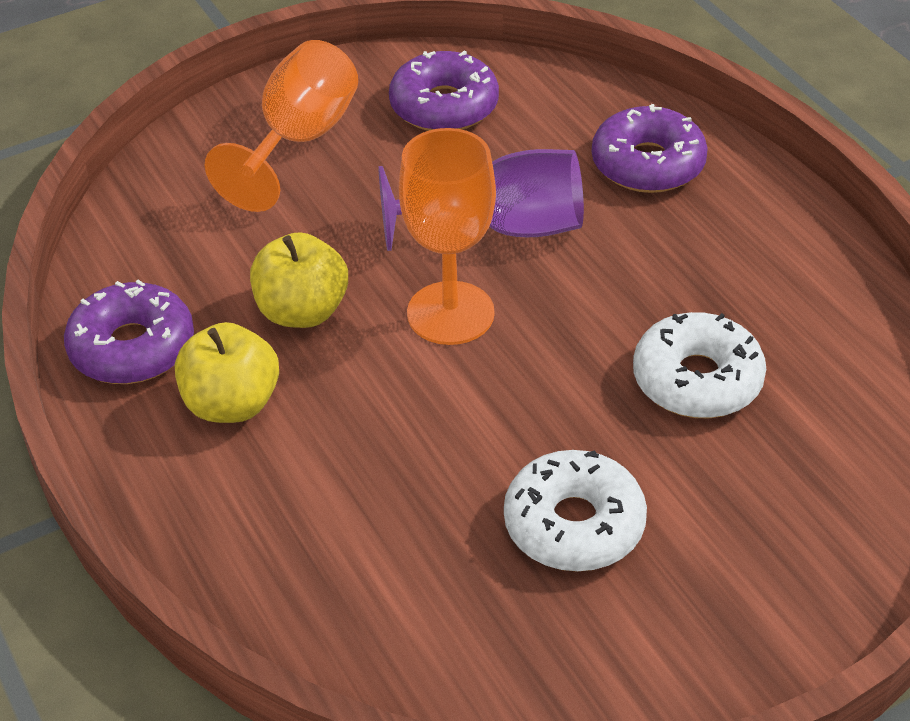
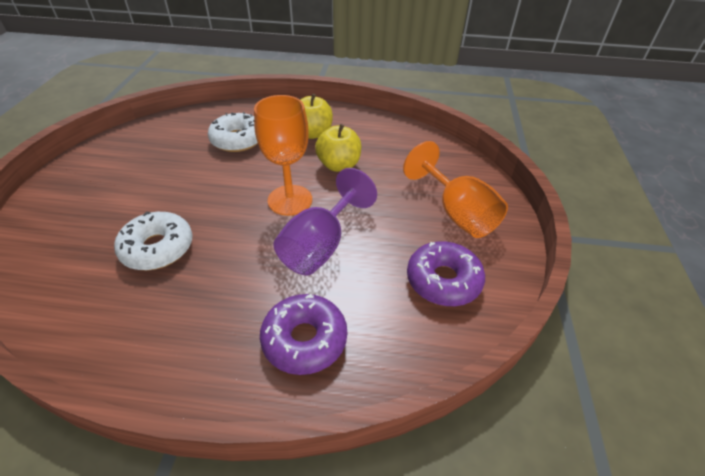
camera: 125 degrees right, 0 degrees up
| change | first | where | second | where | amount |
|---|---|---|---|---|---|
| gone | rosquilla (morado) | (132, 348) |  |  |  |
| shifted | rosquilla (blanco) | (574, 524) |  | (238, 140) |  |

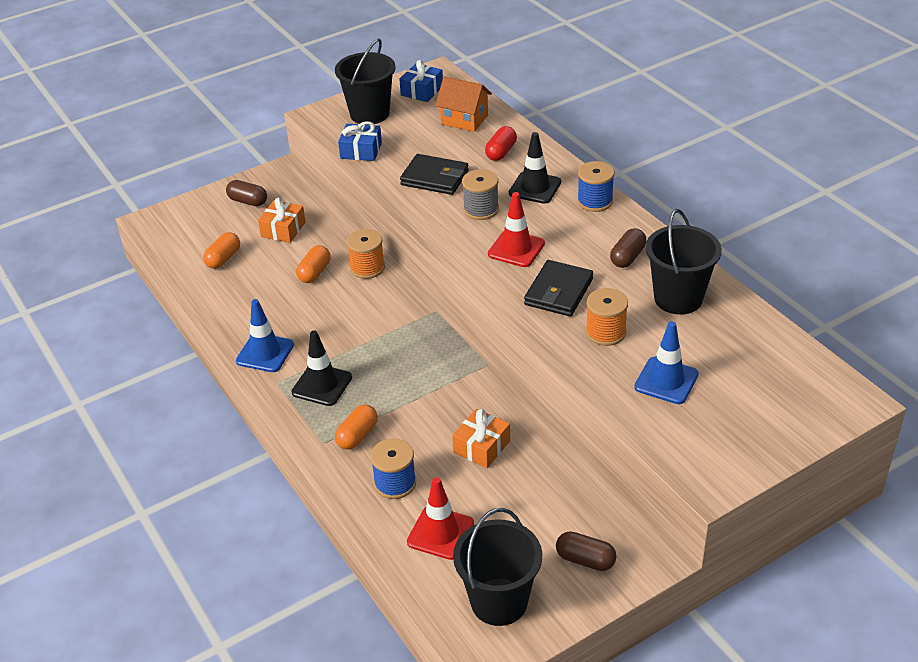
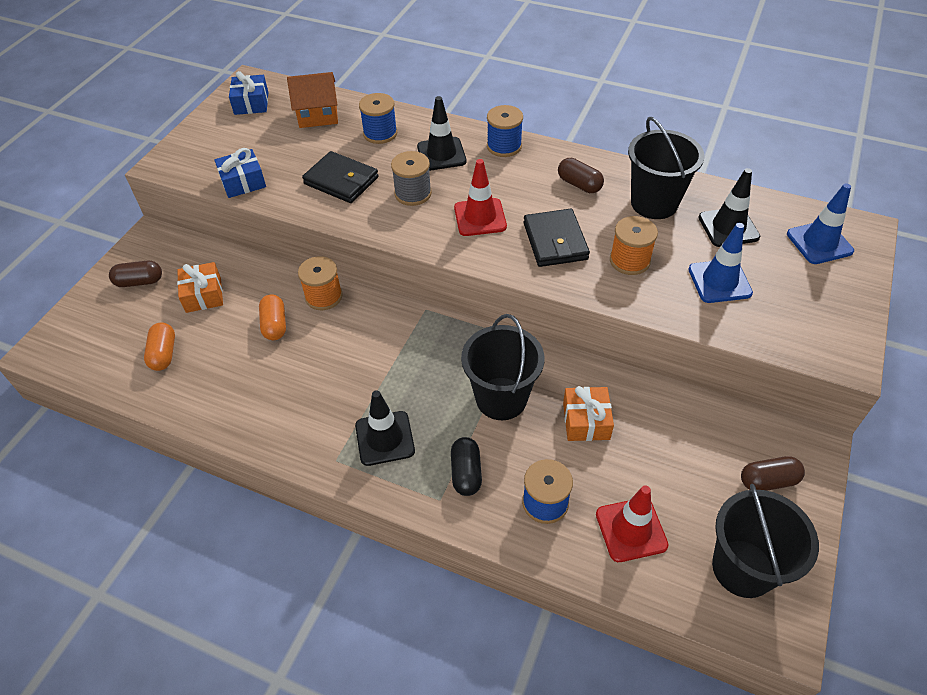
camera: 35 degrees left, 10 degrees up
| change | first | where | second | where | amount |
|---|---|---|---|---|---|
| shifted | cono de tráfico (azul) | (265, 353) |  | (819, 243) |  |
| shifted | balde (negro) | (369, 114) |  | (501, 398) |  |
| repainted | cápsula (naranja) | (357, 435) | cápsula (negro) | (466, 473) |  |
| rotated | cartera (negro) | (435, 178) |  | (341, 181) | 45 degrees clockwise |
| swapped | cápsula (rojo) | (501, 152) | carrete (azul) | (380, 133) |  |
| rotated | cápsula (marrón) | (627, 257) |  | (579, 184) | 45 degrees counterclockwise |
| new |  |  | cono de tráfico (negro) | (728, 227) |  |

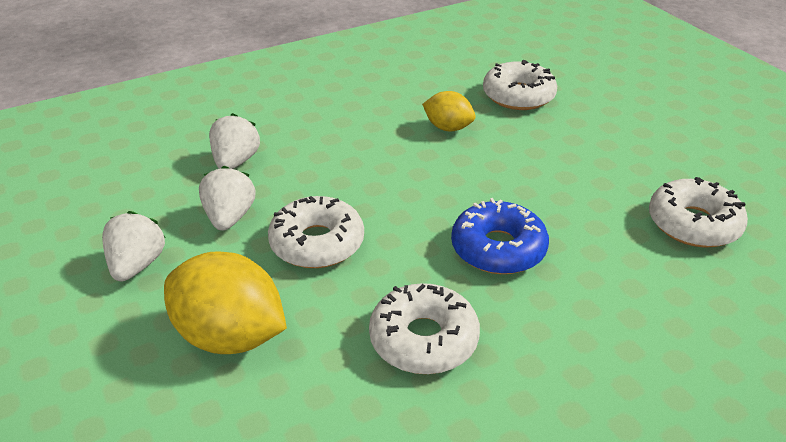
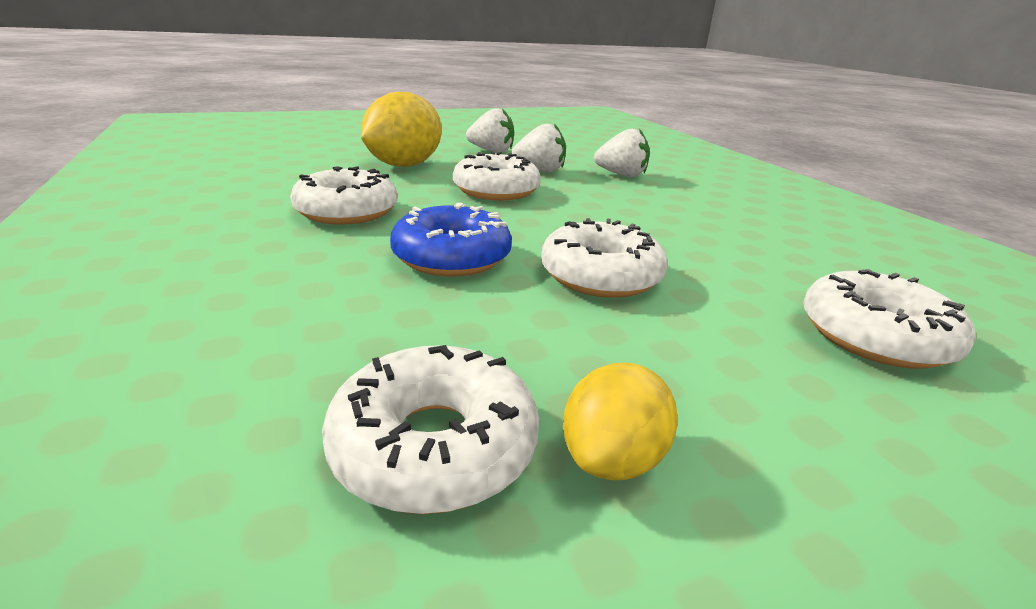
camera: 95 degrees right, 10 degrees down
| change | first | where | second | where | amount |
|---|---|---|---|---|---|
| shifted | limón (amarillo) | (448, 128) |  | (612, 458) |  |
| new |  |  | rosquilla (blanco) | (600, 275) |  |

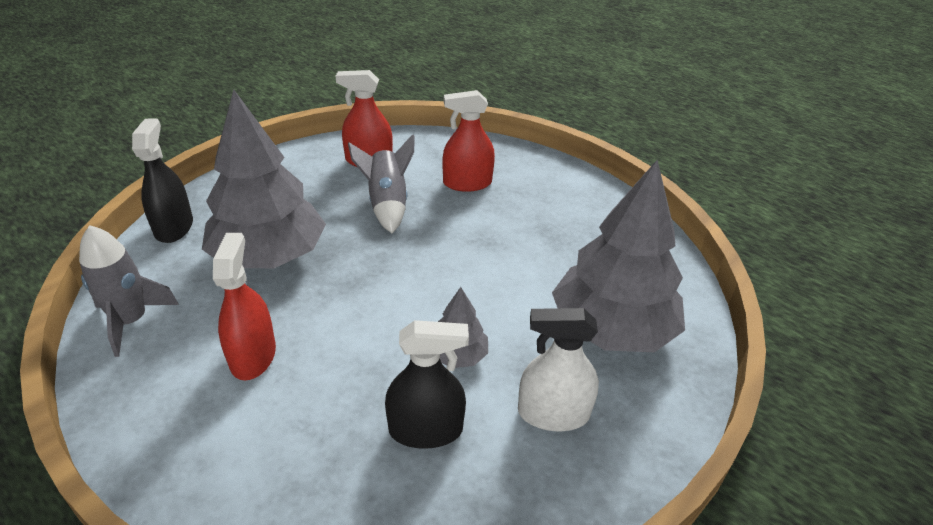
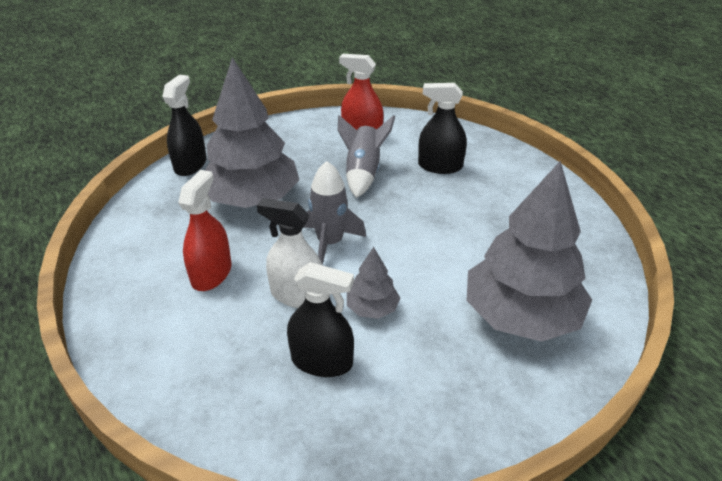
camera: 20 degrees right, 0 degrees up
| change | first | where | second | where | amount |
|---|---|---|---|---|---|
| shifted | cohete (gris) | (131, 321) |  | (330, 243) |  |
| repainted | pulverizador (rojo) | (467, 183) | pulverizador (negro) | (440, 166) |  |
| shifted | pulverizador (blanco) | (553, 413) |  | (297, 295) |  |

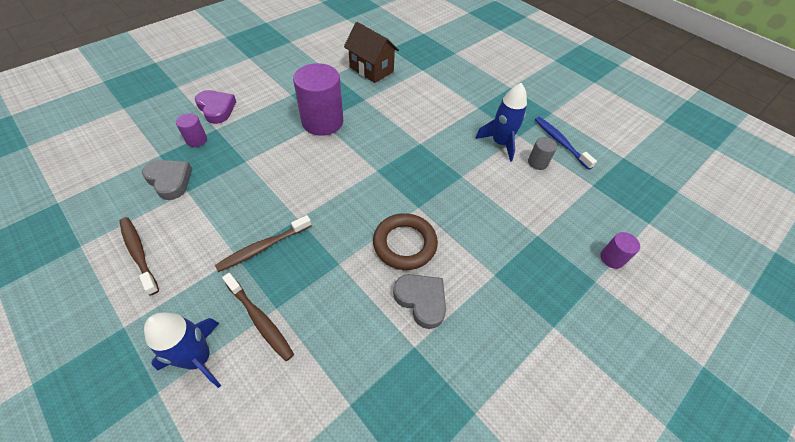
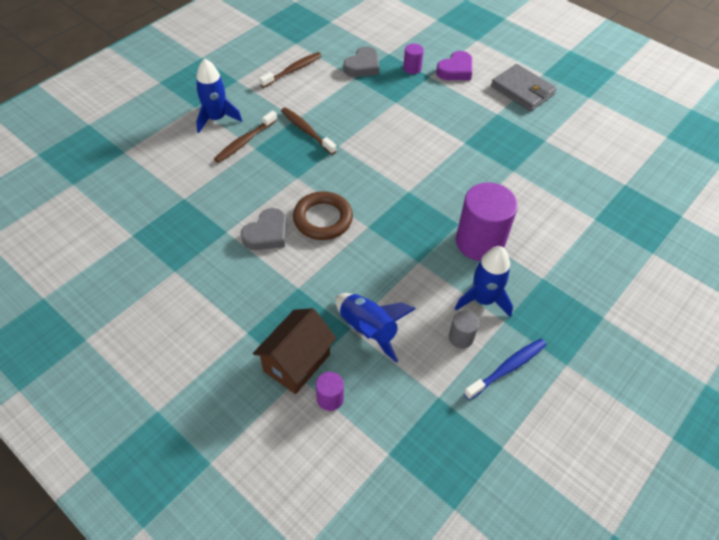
camera: 85 degrees right, 0 degrees up
| change | first | where | second | where | amount |
|---|---|---|---|---|---|
| shifted | cilindro (morado) | (322, 122) |  | (479, 242) |  |
| shifted | casa (marrón) | (371, 69) |  | (296, 362) |  |
| new |  |  | cohete (azul) | (368, 330) |  |
| new |  |  | cartera (gris) | (522, 90) |  |

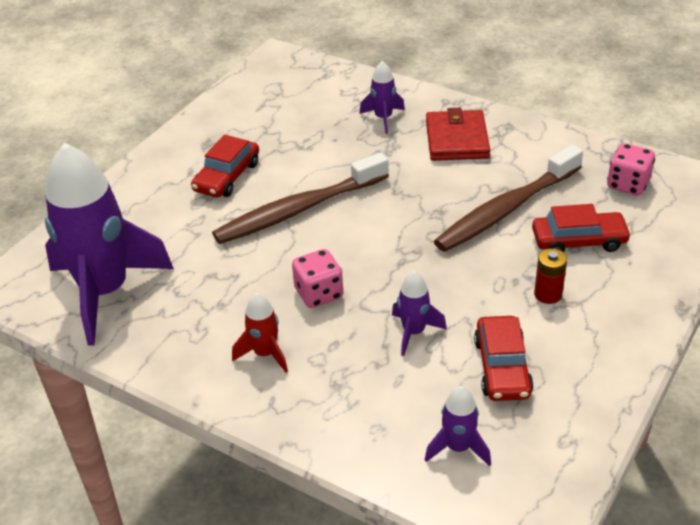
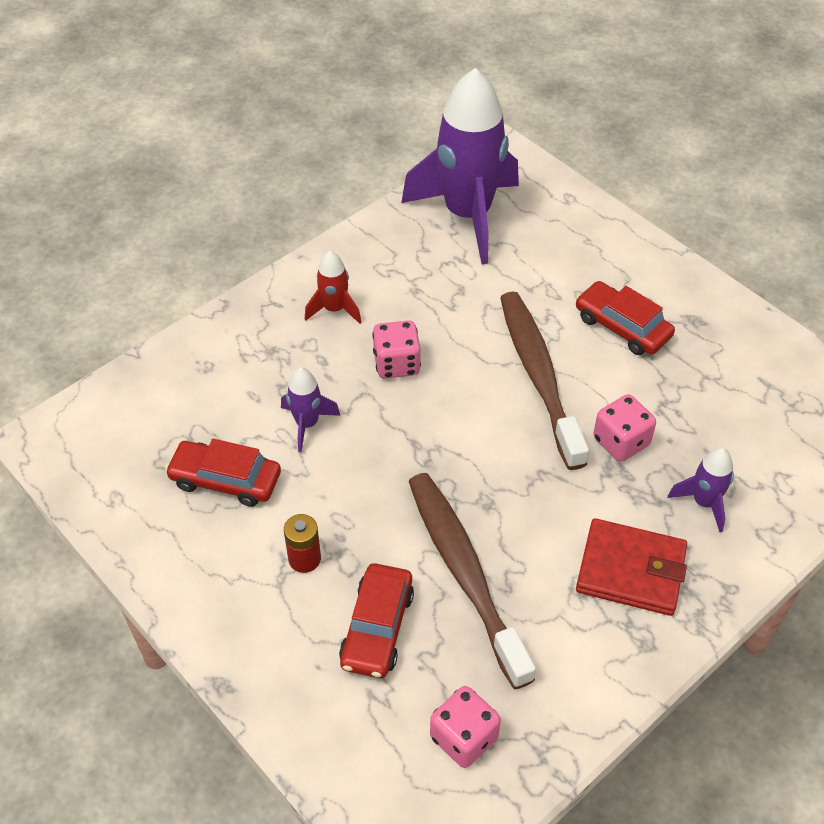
camera: 105 degrees right, 10 degrees up
| change | first | where | second | where | amount |
|---|---|---|---|---|---|
| gone | cohete (morado) | (458, 448) |  |  |  |
| new |  |  | dado (rosa) | (621, 442) |  |

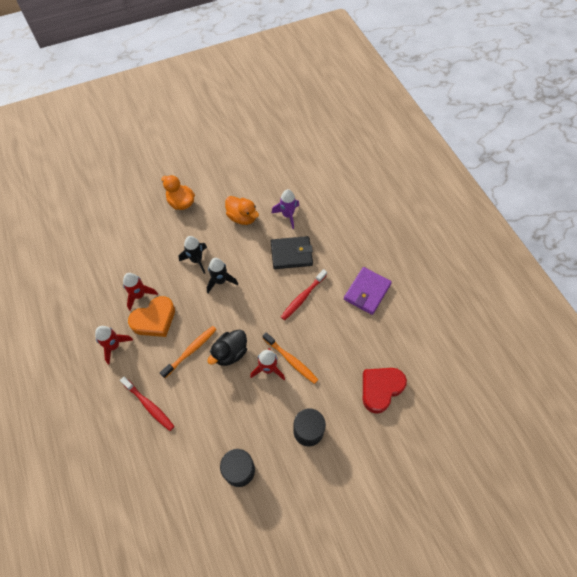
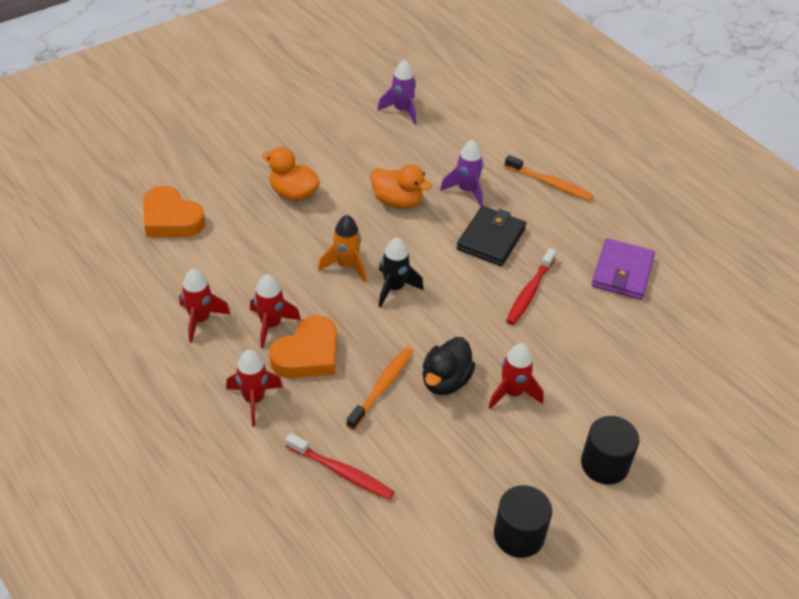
camera: 15 degrees left, 15 degrees down
| change | first | where | second | where | amount |
|---|---|---|---|---|---|
| repainted | cohete (negro) | (196, 260) | cohete (naranja) | (346, 266) |  |
| shifted | cepillo de dientes (naranja) | (291, 360) |  | (550, 183) |  |
| rotated | cartera (negro) | (291, 254) |  | (491, 239) | 45 degrees counterclockwise |
| gone | corazón (rojo) | (380, 389) |  |  |  |
| new |  |  | corazón (naranja) | (171, 219) |  |
| new |  |  | cohete (rojo) | (200, 319) |  |
| new |  |  | cohete (morado) | (402, 110) |  |

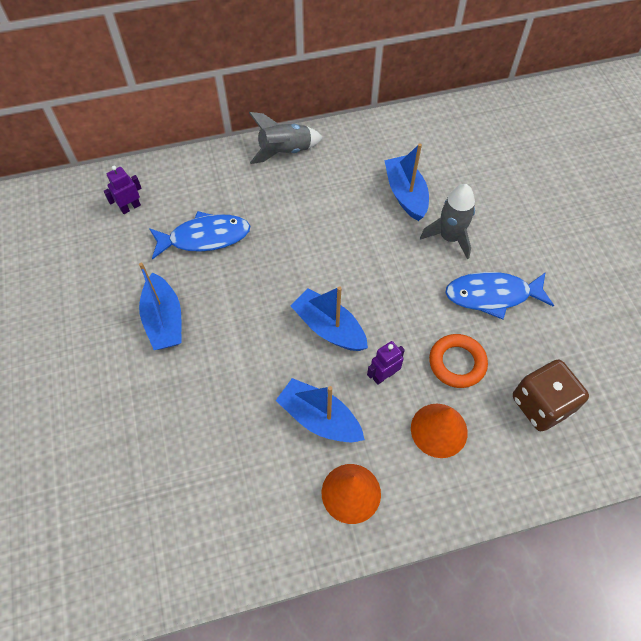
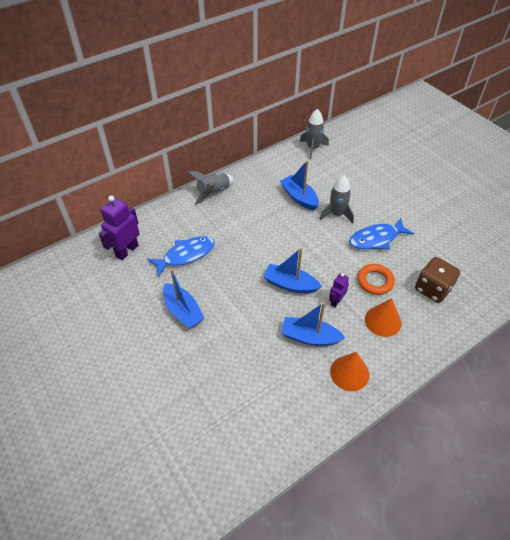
camera: 20 degrees left, 10 degrees down
| change | first | where | second | where | amount |
|---|---|---|---|---|---|
| scaled | robot (morado) | (130, 207) |  | (127, 251) | x1.79 |
| new |  |  | cohete (gris) | (312, 148) |  |

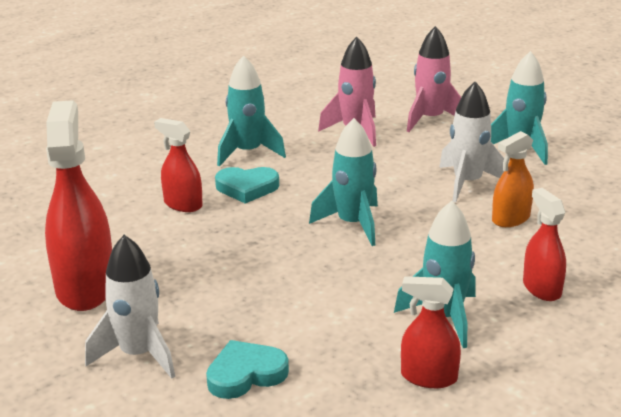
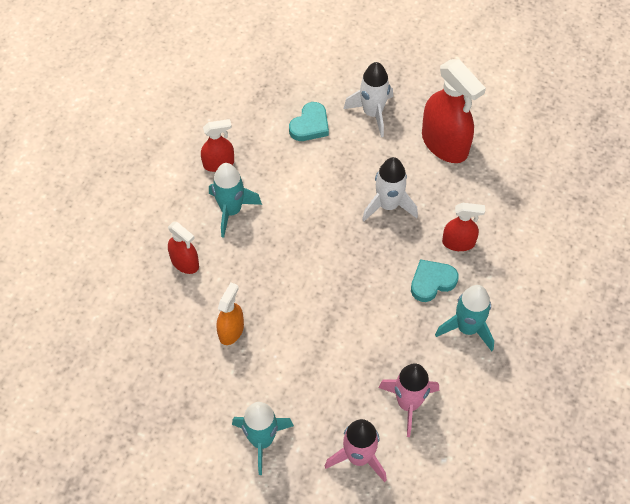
camera: 150 degrees right, 30 degrees up
| change | first | where | second | where | amount |
|---|---|---|---|---|---|
| gone | cohete (turquesa) | (352, 224) |  |  |  |
| shifted | cohete (blanco) | (467, 183) |  | (388, 205) |  |

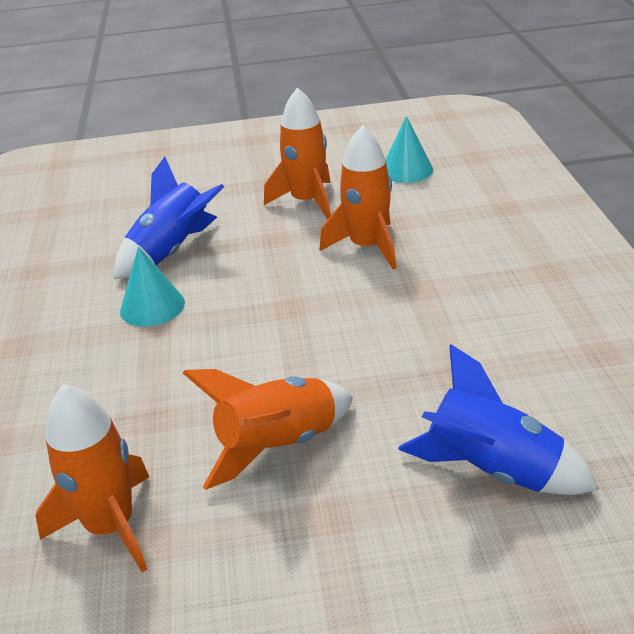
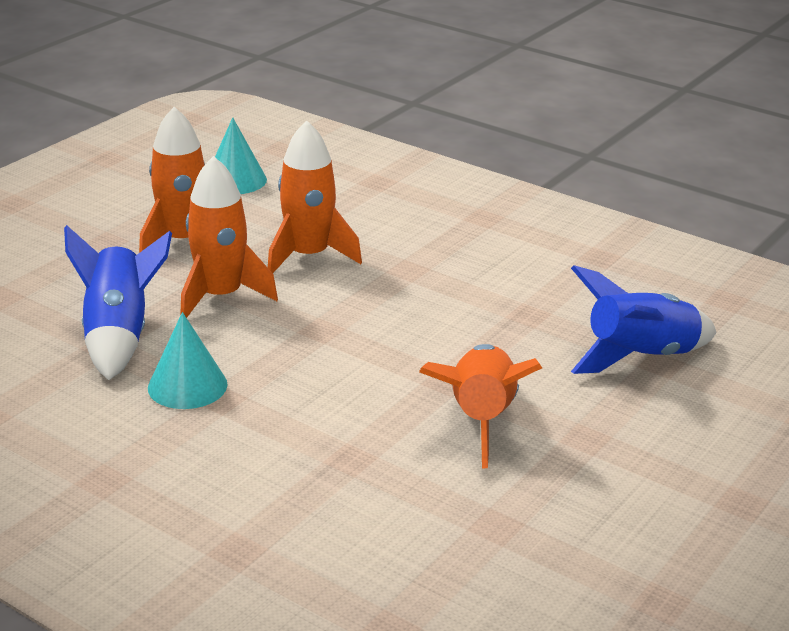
camera: 50 degrees left, 5 degrees down
| change | first | where | second | where | amount |
|---|---|---|---|---|---|
| shifted | cohete (naranja) | (111, 526) |  | (221, 296) |  |

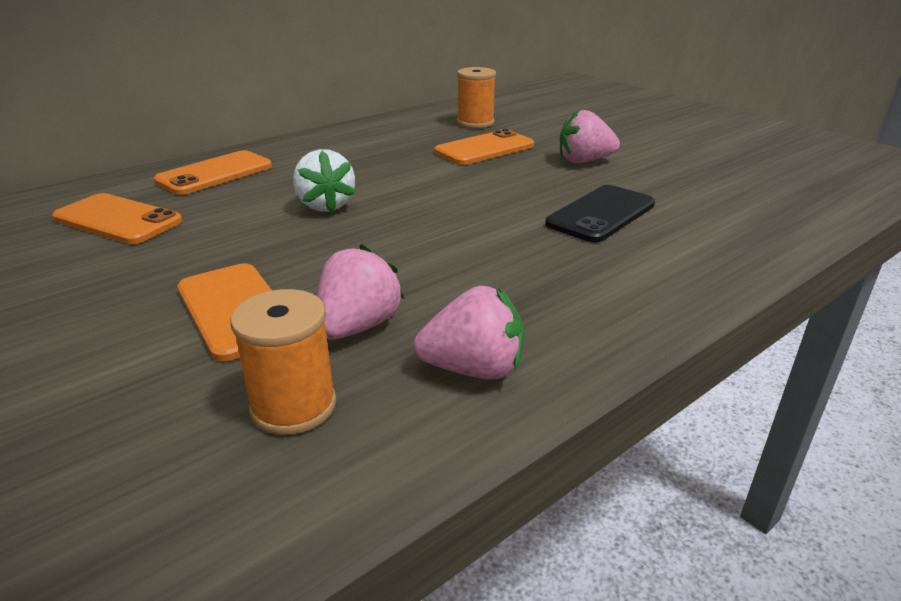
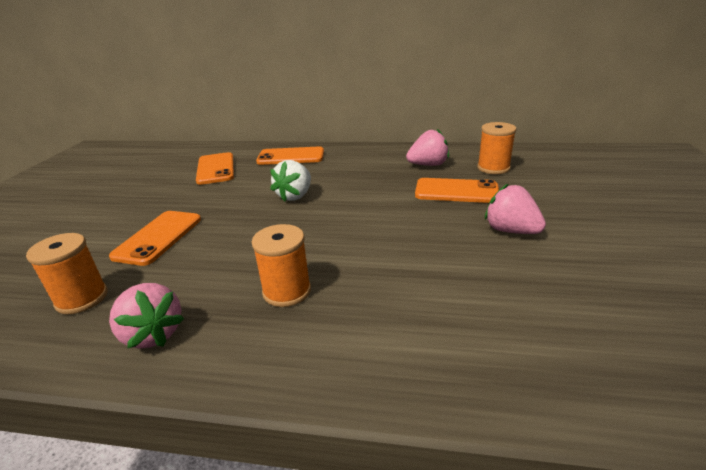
camera: 50 degrees right, 0 degrees up
| change | first | where | second | where | amount |
|---|---|---|---|---|---|
| shifted | fresa (rosa) | (357, 326) |  | (428, 165) |  |
| gone | móvil (negro) | (601, 214) |  |  |  |
| new |  |  | carrete (naranja) | (287, 291) |  |

